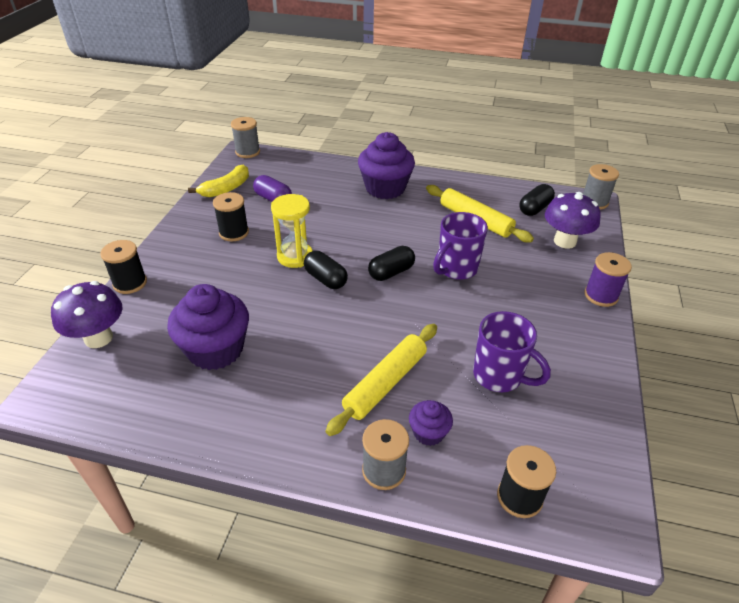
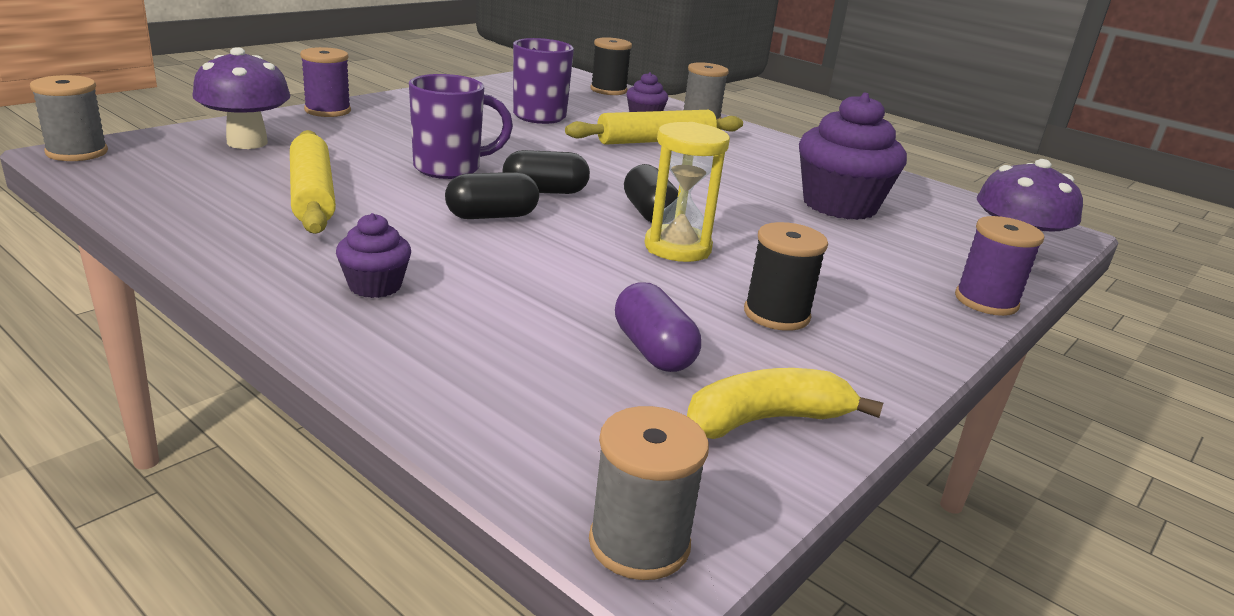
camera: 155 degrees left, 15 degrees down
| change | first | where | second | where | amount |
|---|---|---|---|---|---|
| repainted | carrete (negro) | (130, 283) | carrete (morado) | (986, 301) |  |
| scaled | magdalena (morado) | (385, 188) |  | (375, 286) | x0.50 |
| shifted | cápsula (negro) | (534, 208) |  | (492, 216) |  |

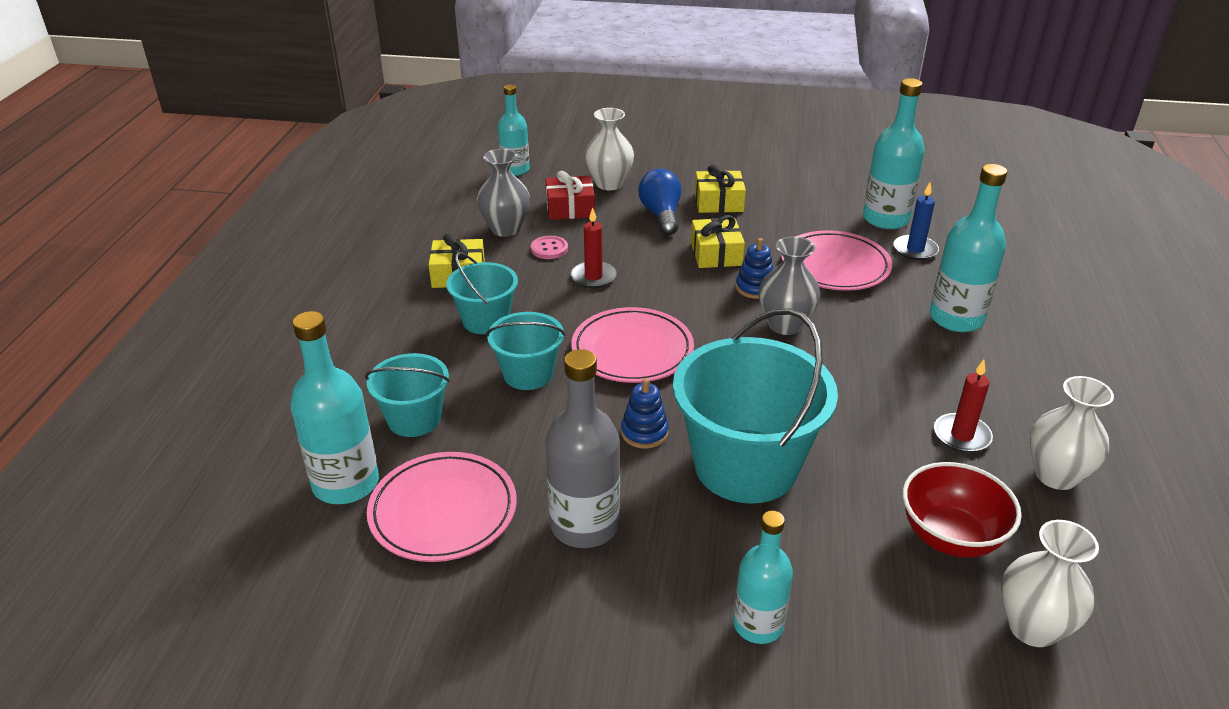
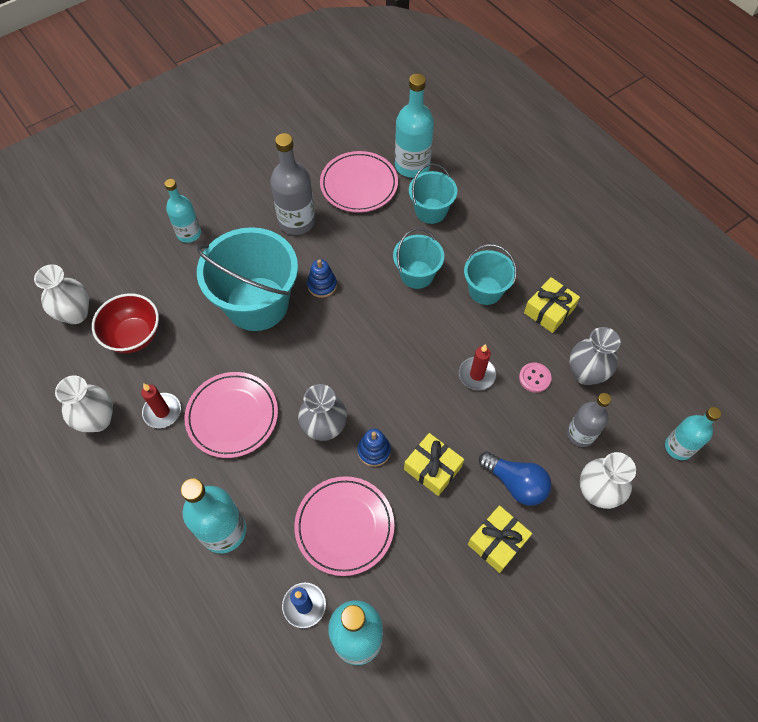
camera: 135 degrees right, 25 degrees up
| change | first | where | second | where | amount |
|---|---|---|---|---|---|
| swapped | regalo (rojo) | (570, 208) | botella (gris) | (580, 434) |  |
| shifted | plato (rosa) | (632, 350) |  | (232, 416) |  |

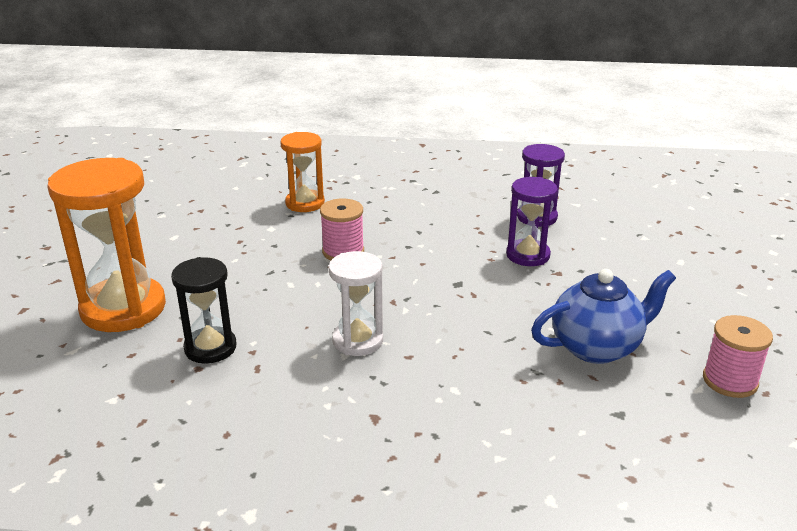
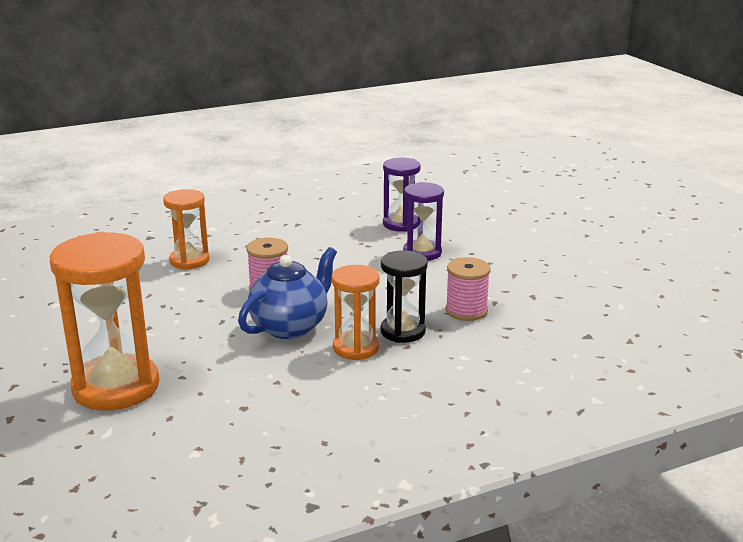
camera: 30 degrees left, 5 degrees down
| change | first | where | second | where | amount |
|---|---|---|---|---|---|
| shifted | reloj de arena (negro) | (210, 348) |  | (403, 331) |  |
| repainted | reloj de arena (blanco) | (357, 341) | reloj de arena (naranja) | (356, 348) |  |
| shifted | tetera (azul) | (596, 347) |  | (290, 327) |  |
| shifted | carrete (rosa) | (730, 381) |  | (466, 311) |  |

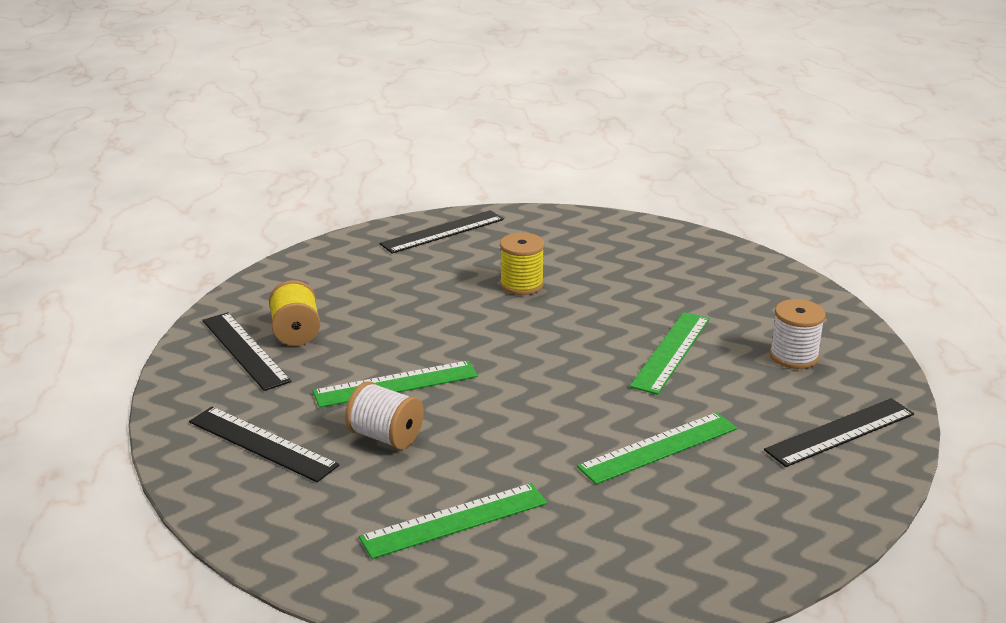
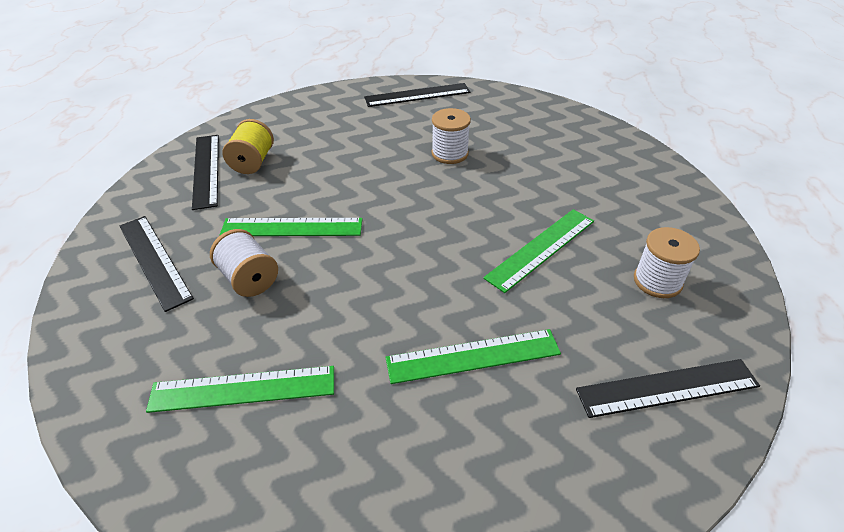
camera: 20 degrees right, 15 degrees up
| change | first | where | second | where | amount |
|---|---|---|---|---|---|
| repainted | carrete (amarillo) | (521, 284) | carrete (blanco) | (450, 153) |  |

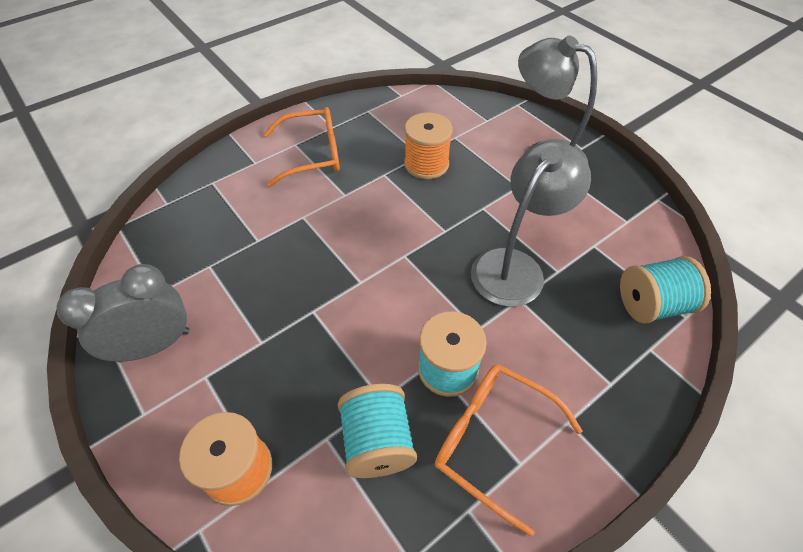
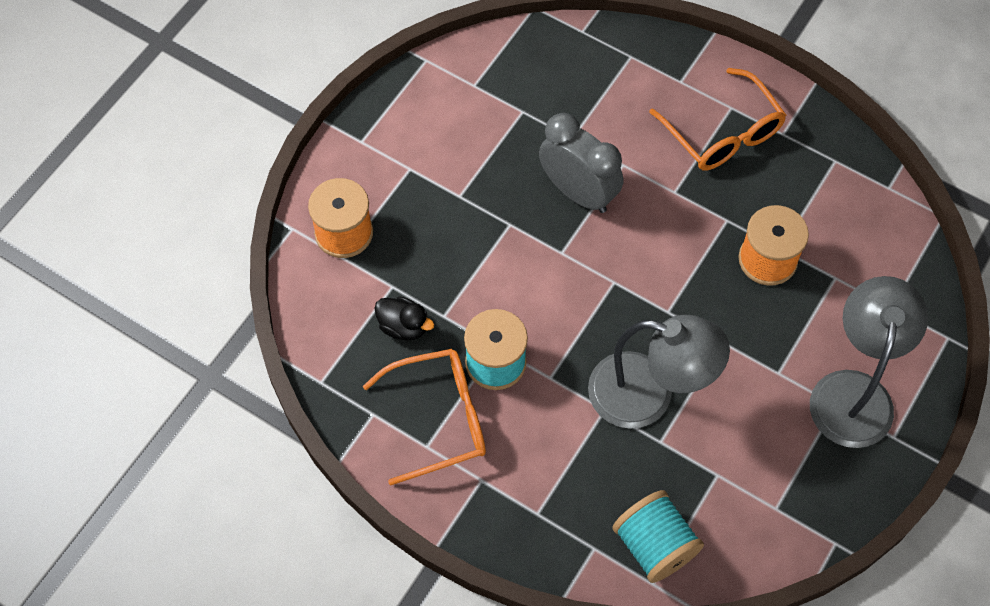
camera: 70 degrees right, 10 degrees up
| change | first | where | second | where | amount |
|---|---|---|---|---|---|
| shifted | despertador (gris) | (154, 345) |  | (578, 192) |  |
| swapped | carrete (turquesa) | (377, 442) | pato (negro) | (403, 326) |  |
| rotated | gafas (naranja) | (492, 440) |  | (439, 418) | 60 degrees clockwise |

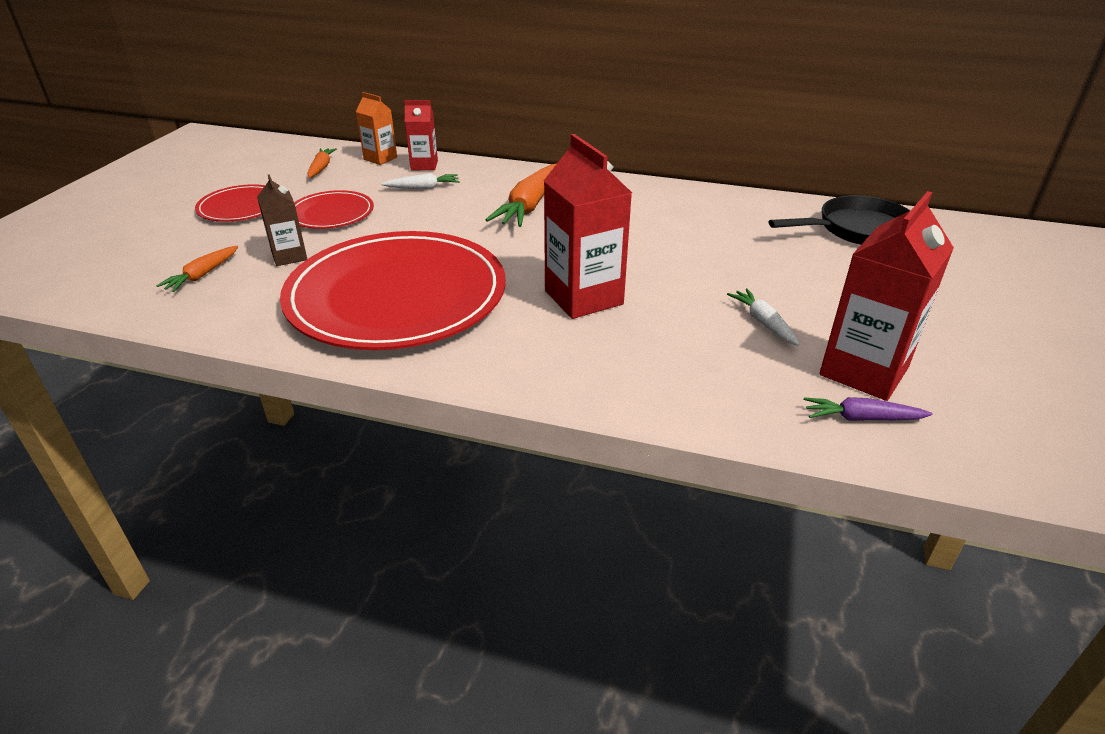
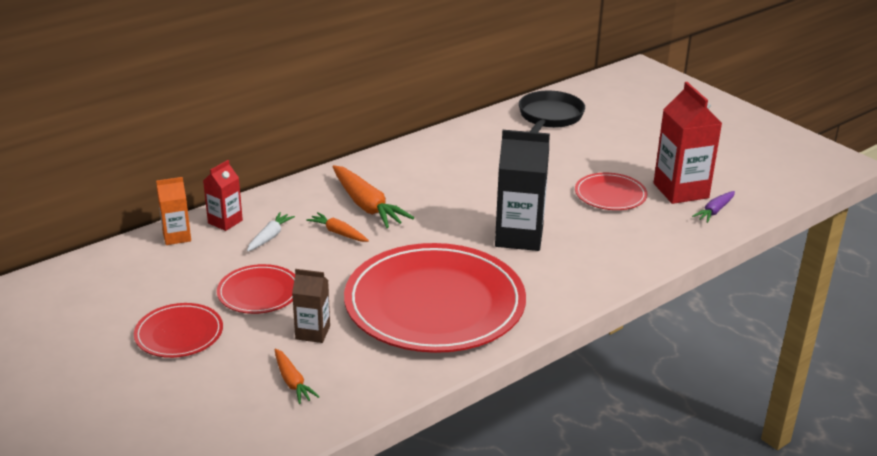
camera: 55 degrees left, 5 degrees down
| change | first | where | second | where | amount |
|---|---|---|---|---|---|
| shifted | zanahoria (naranja) | (321, 168) |  | (338, 233) |  |
| repainted | cartón de leche (rojo) | (583, 297) | cartón de leche (negro) | (519, 237) |  |
| swapped | zanahoria (blanco) | (763, 323) | plato (rojo) | (610, 195) |  |

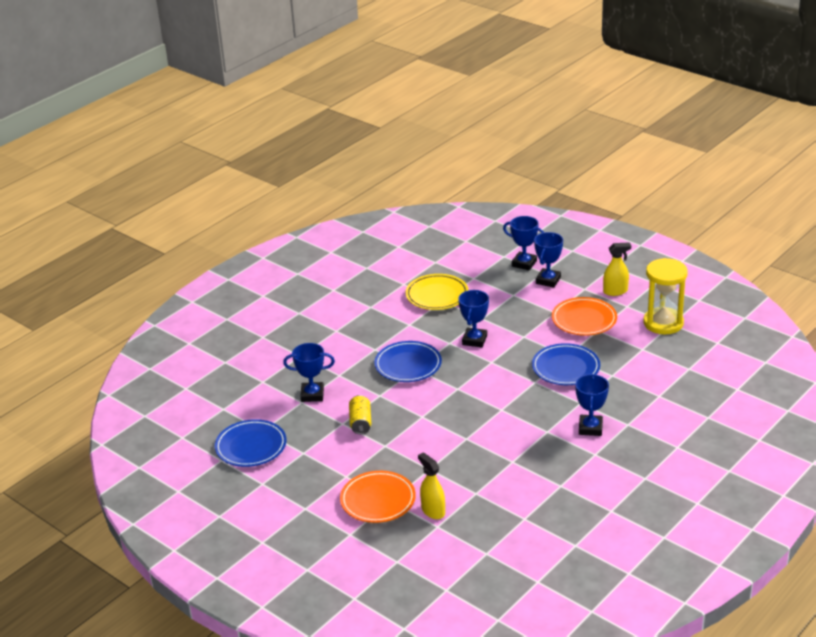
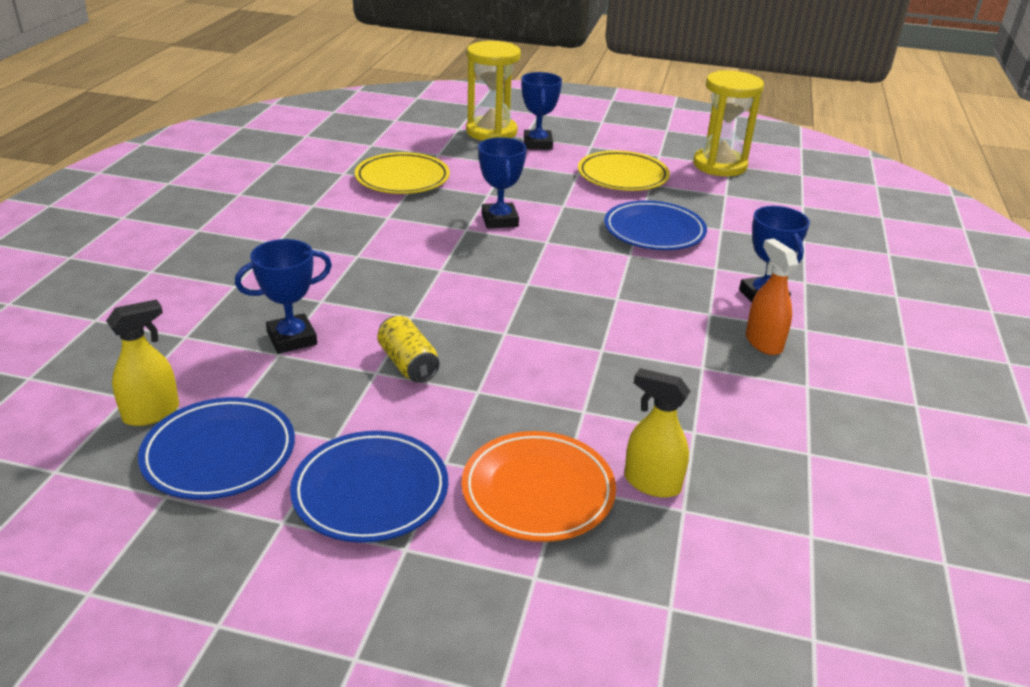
camera: 30 degrees left, 0 degrees up
| change | first | where | second | where | amount |
|---|---|---|---|---|---|
| shifted | plato (azul) | (408, 365) |  | (370, 491) |  |
| swapped | trofeo (azul) | (524, 263) | reloj de arena (amarillo) | (491, 132) |  |
| repainted | plato (naranja) | (584, 320) | plato (amarillo) | (622, 176) |  |
| shifted | pulverizador (amarillo) | (615, 291) |  | (152, 413) |  |
| new |  |  | pulverizador (naranja) | (763, 342) |  |

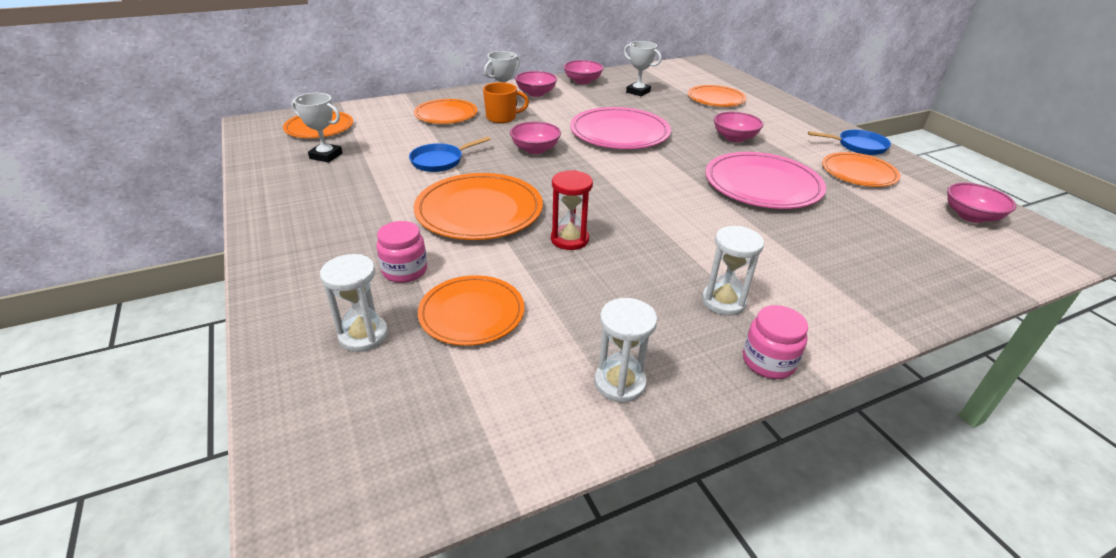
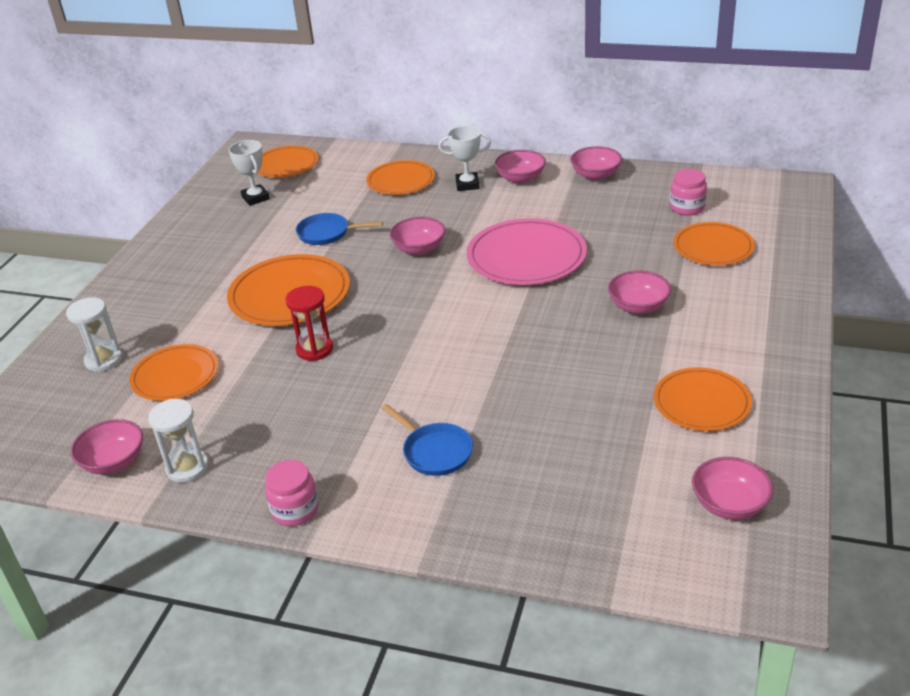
camera: 45 degrees right, 0 degrees up
| change | first | where | second | where | amount |
|---|---|---|---|---|---|
| shifted | tarro (rosa) | (405, 270) |  | (687, 208) |  |
| gone | taza (naranja) | (502, 118) |  |  |  |
| gone | trofeo (blanco) | (638, 92) |  |  |  |
| gone | reloj de arena (blanco) | (723, 301) |  |  |  |
| gone | plato (rosa) | (762, 184) |  |  |  |
| shifted | sartén (azul) | (858, 146) |  | (434, 452) |  |
| new |  |  | cuenco (rosa) | (114, 462) |  |

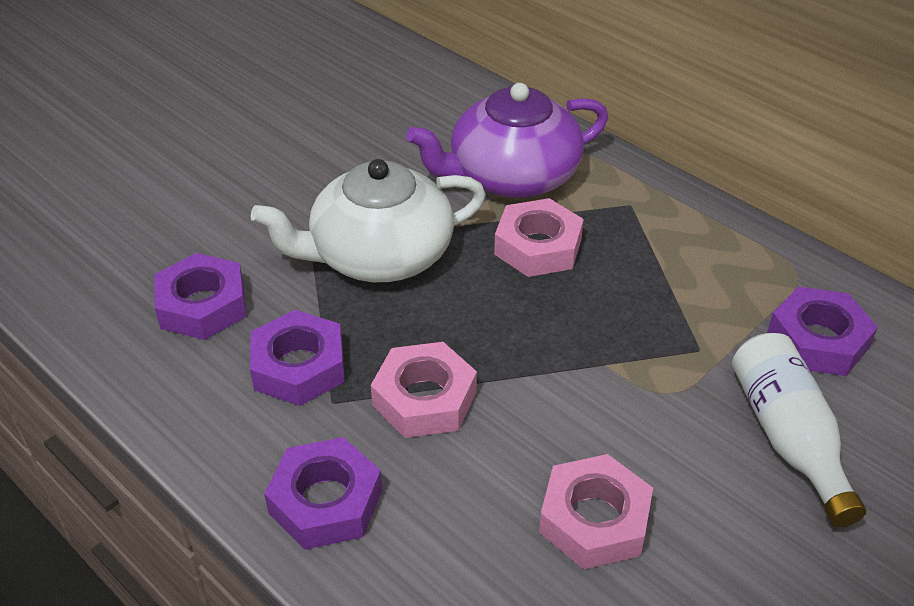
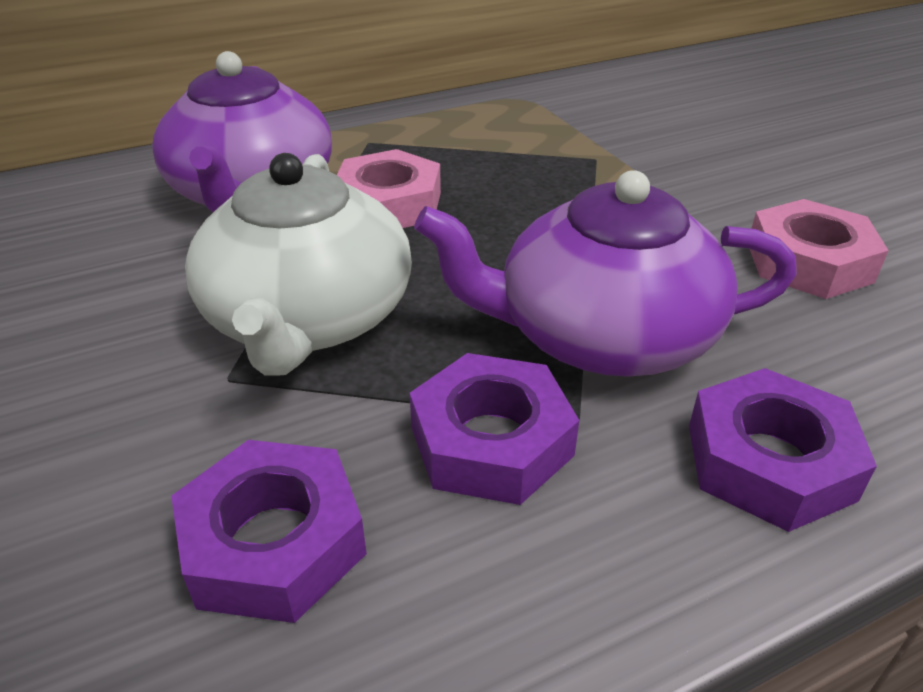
camera: 70 degrees left, 5 degrees down
| change | first | where | second | where | amount |
|---|---|---|---|---|---|
| swapped | tuerca (rosa) | (424, 398) | tetera (morado) | (601, 335) |  |
| gone | botella (blanco) | (787, 437) |  |  |  |
| gone | tuerca (morado) | (817, 340) |  |  |  |

